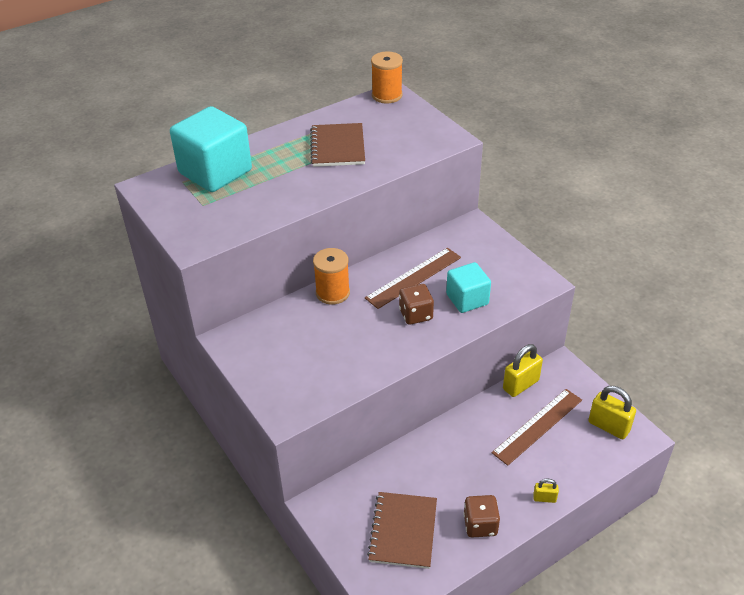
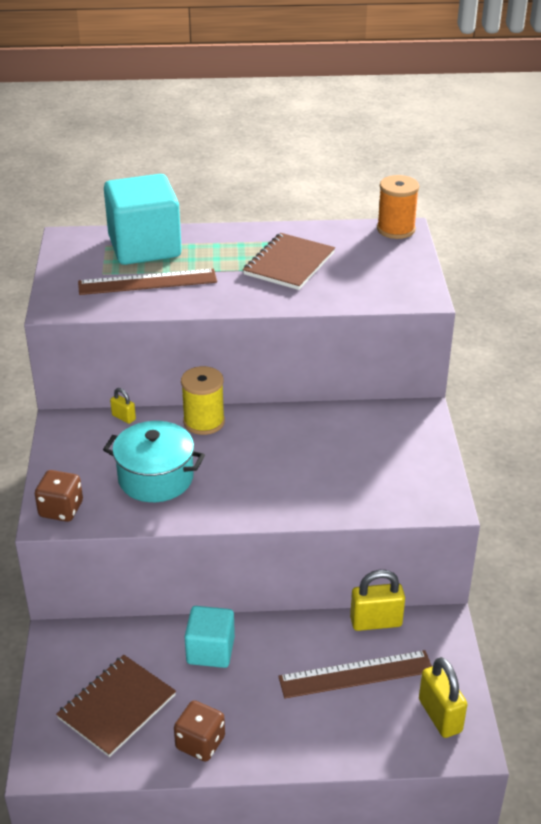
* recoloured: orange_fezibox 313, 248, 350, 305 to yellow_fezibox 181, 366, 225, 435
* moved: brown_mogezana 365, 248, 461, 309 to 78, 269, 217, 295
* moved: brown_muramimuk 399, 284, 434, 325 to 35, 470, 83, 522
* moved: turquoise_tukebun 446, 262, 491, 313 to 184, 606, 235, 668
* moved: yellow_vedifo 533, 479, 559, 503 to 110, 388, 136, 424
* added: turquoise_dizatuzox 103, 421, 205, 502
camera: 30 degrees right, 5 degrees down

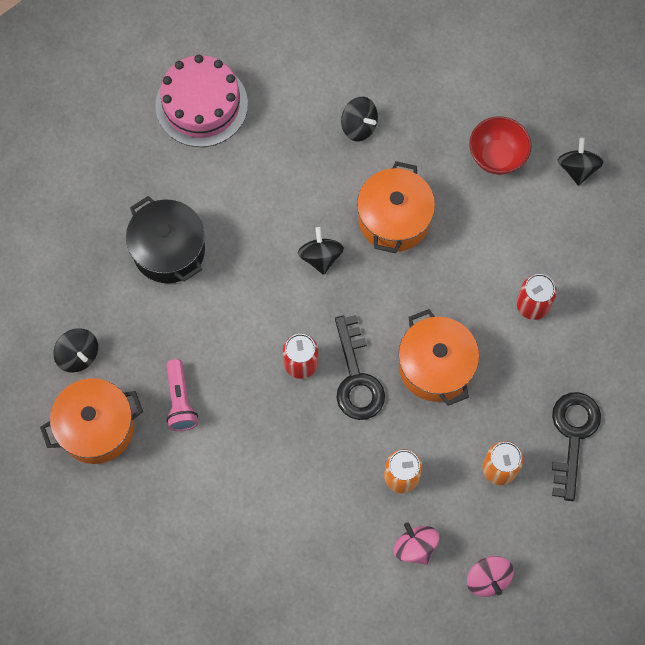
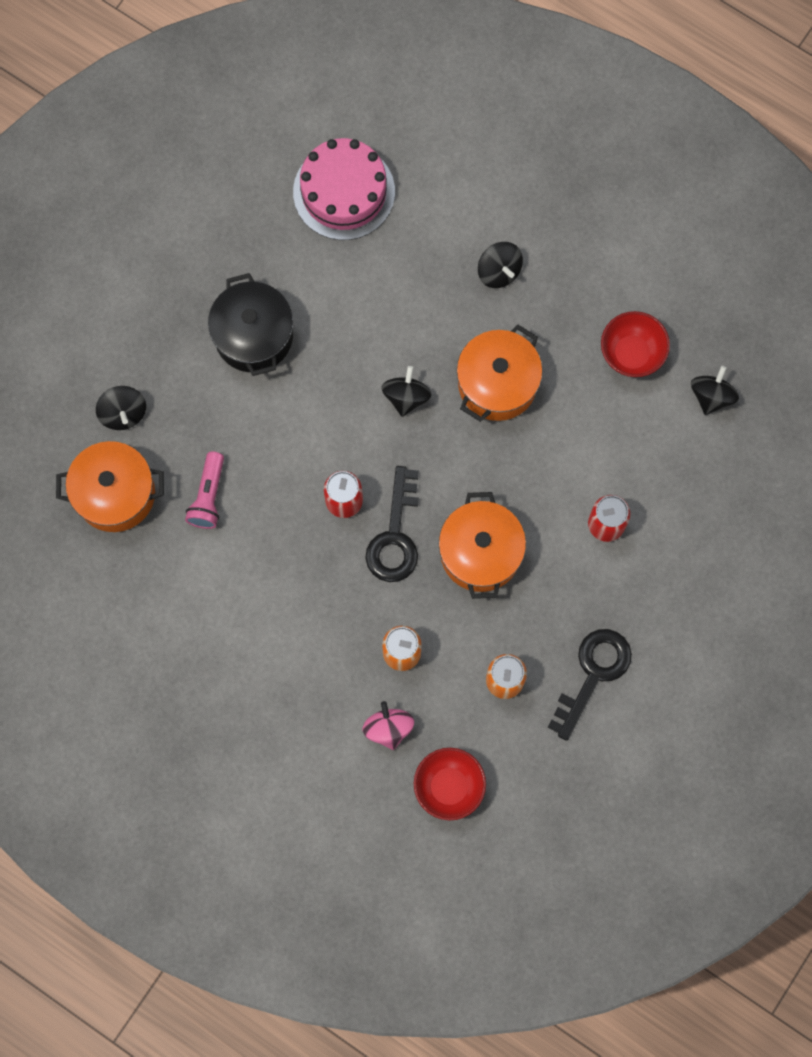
* replaced: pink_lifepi 467, 556, 514, 597 to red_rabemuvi 414, 748, 486, 820
camera: 20 degrees right, 5 degrees up

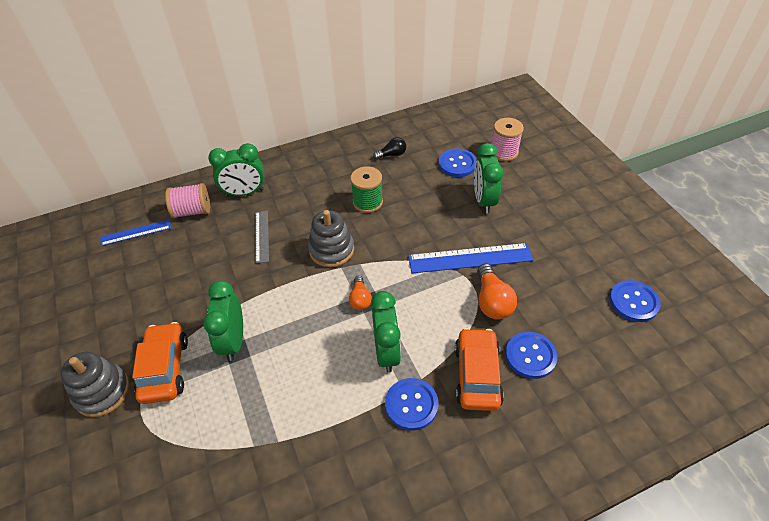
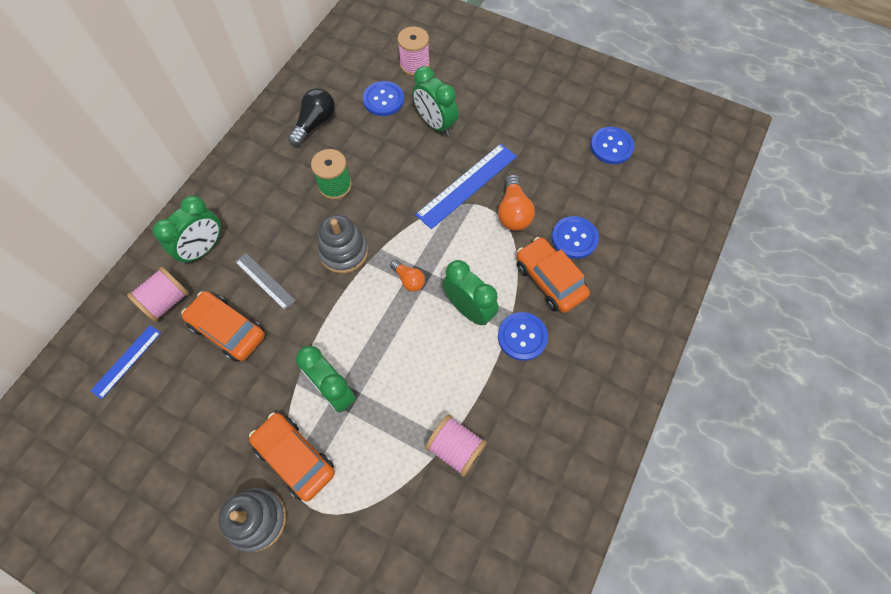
* resized: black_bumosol 373, 137, 406, 160 = 288, 88, 335, 146 x1.62
* turned: orange_bumosol 477, 264, 517, 320 = 498, 174, 535, 231 45 degrees clockwise
* added: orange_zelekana 182, 291, 265, 362
* added: pink_fezibox 425, 415, 487, 477
camera: 40 degrees left, 15 degrees up

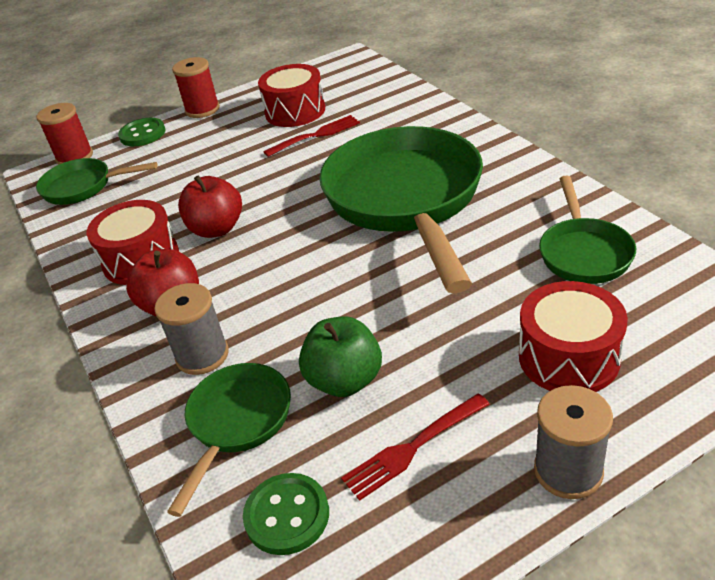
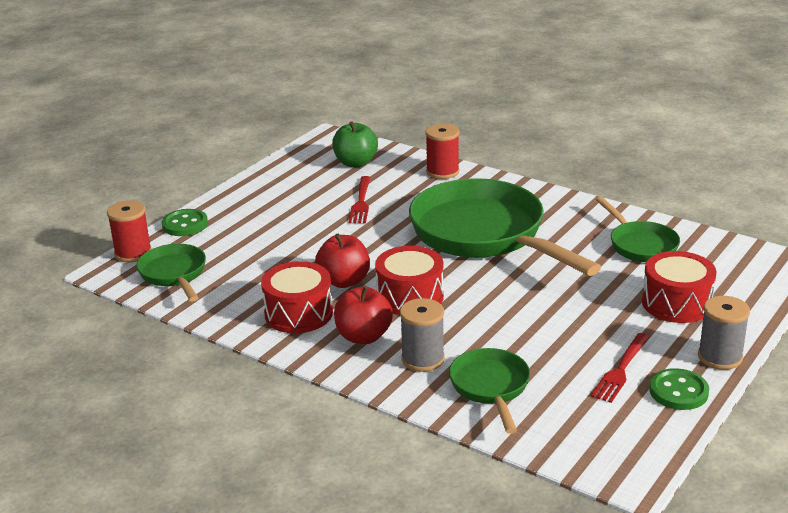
* turned: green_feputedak 36, 158, 158, 205 = 136, 244, 206, 302 90 degrees clockwise
* moved: red_fezibox 172, 57, 220, 118 to 425, 124, 459, 179
* moved: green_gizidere 243, 473, 329, 555 to 649, 368, 709, 410
* moved: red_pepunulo 258, 64, 325, 127 to 375, 246, 444, 315
* turned: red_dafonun 263, 115, 360, 157 = 349, 176, 371, 223 150 degrees clockwise
* moved: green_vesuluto 299, 316, 382, 397 to 332, 121, 378, 167
camera: 30 degrees left, 10 degrees down

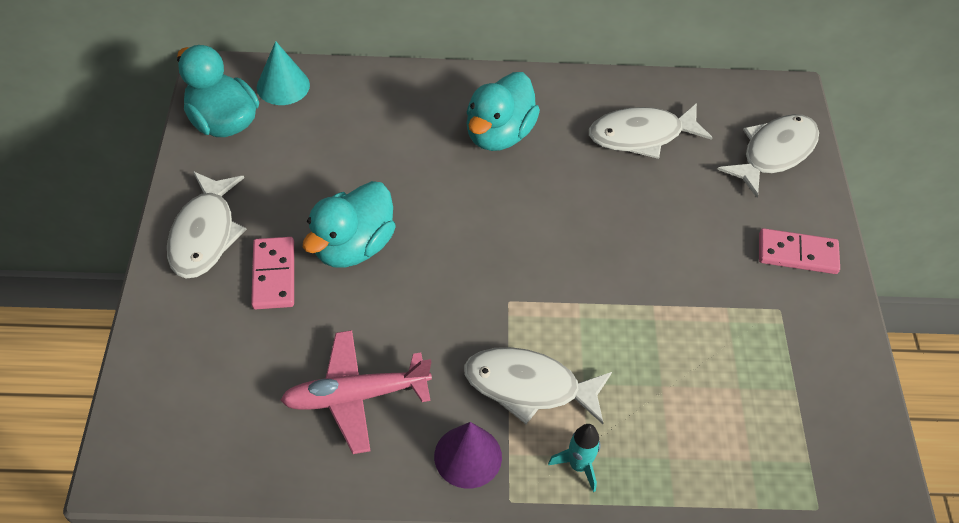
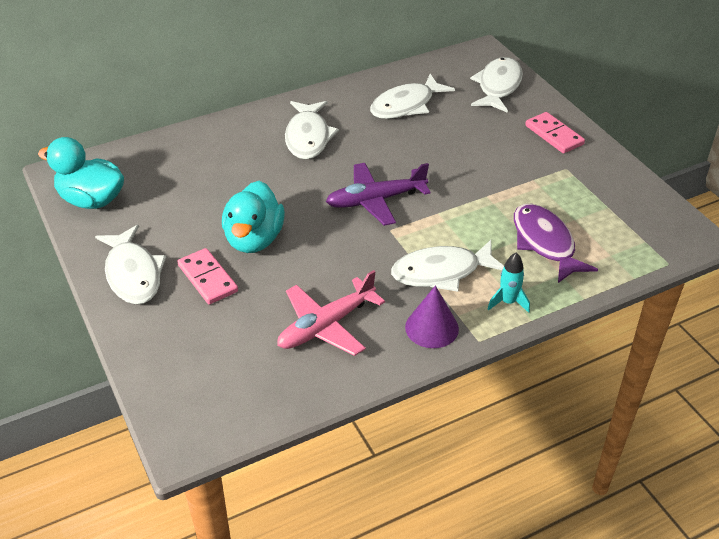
* removed: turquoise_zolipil 257, 41, 310, 105
* replaced: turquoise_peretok 466, 72, 540, 151 to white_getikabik 285, 101, 339, 159
* turned: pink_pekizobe 759, 228, 840, 274 = 525, 112, 585, 153 75 degrees clockwise
* added: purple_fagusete 326, 163, 431, 226
* added: purple_getikabik 514, 204, 598, 283
camera: 25 degrees left, 10 degrees down

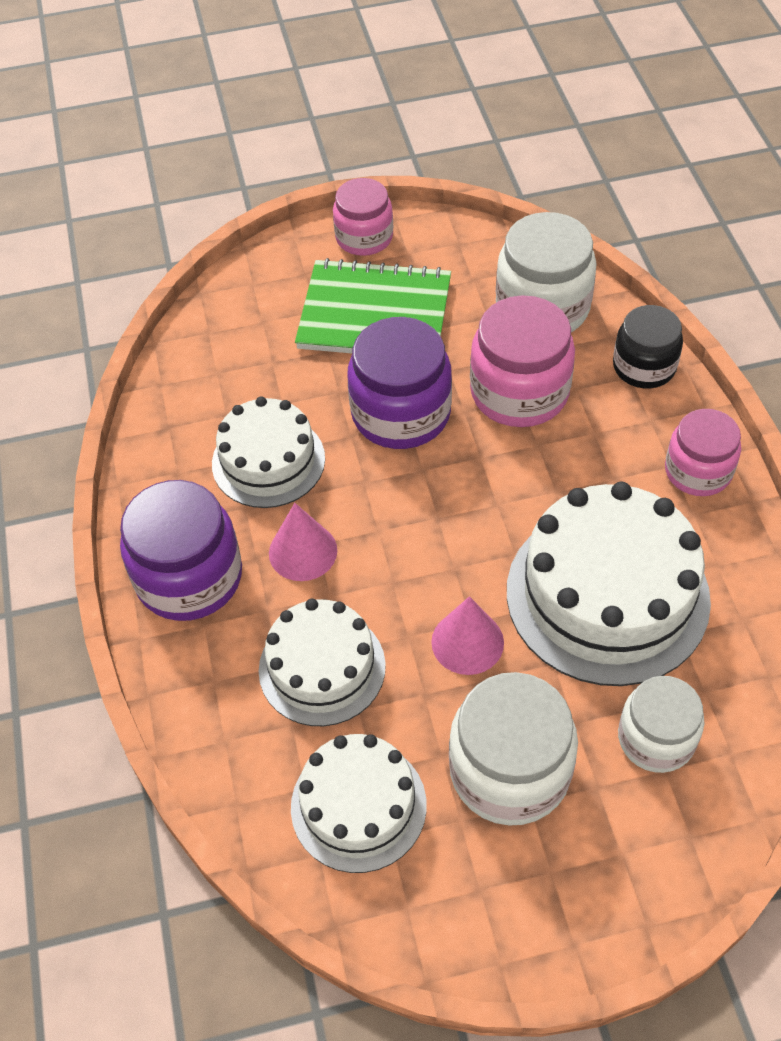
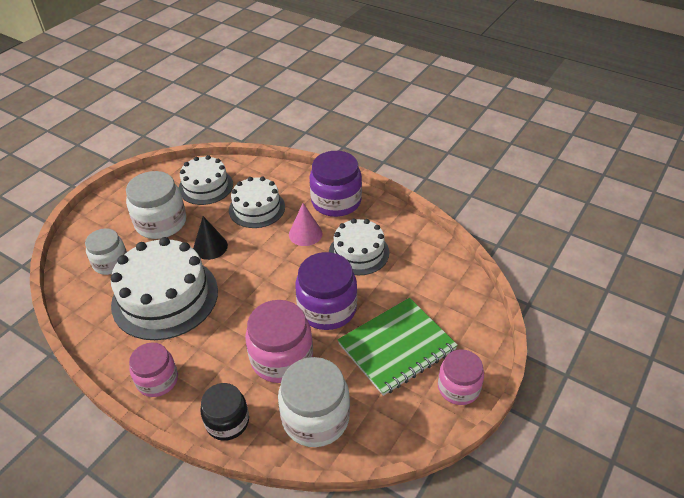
* recoloured: pink_zolipil 431, 596, 504, 675 to black_zolipil 193, 216, 228, 260
camera: 135 degrees right, 10 degrees down

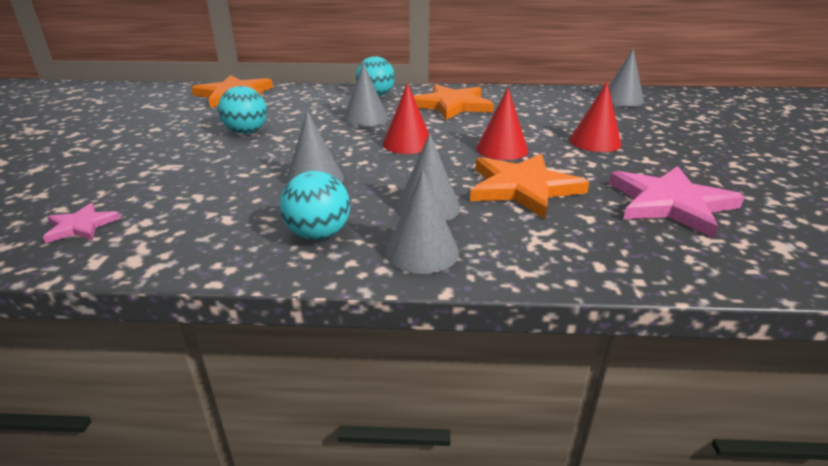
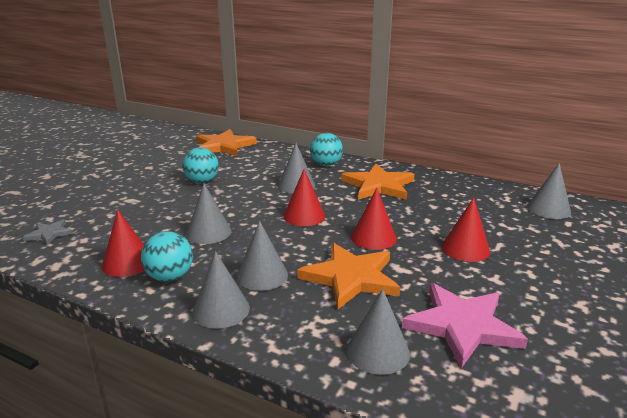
* recoloured: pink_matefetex 43, 203, 121, 243 to grey_matefetex 23, 219, 73, 245
* added: red_zolipil 102, 210, 145, 277
* added: grey_zolipil 347, 289, 410, 375
camera: 25 degrees right, 5 degrees down

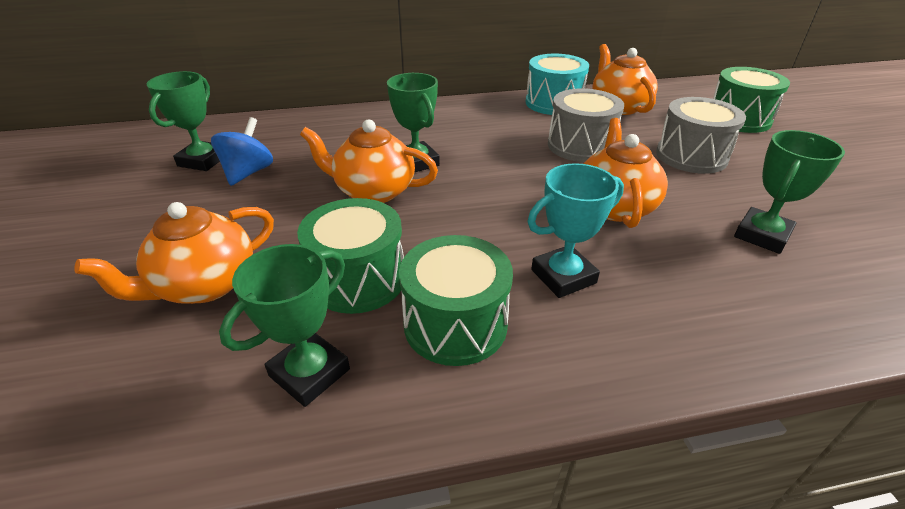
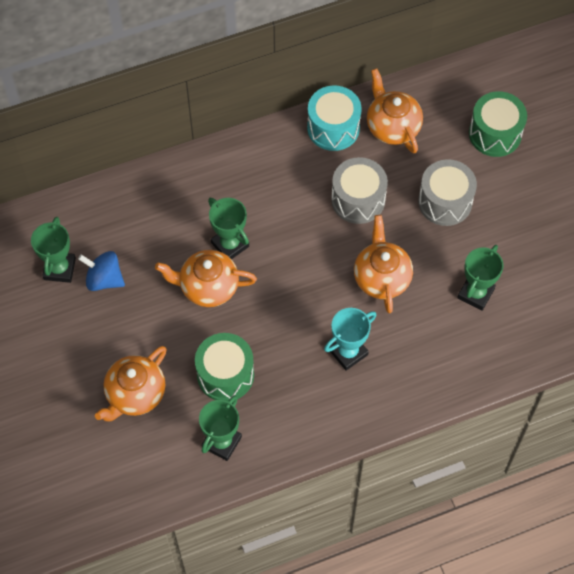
* turned: blue_lifepi 211, 117, 273, 186 = 78, 251, 125, 291 75 degrees counterclockwise
* removed: green_pepunulo 399, 235, 513, 366
camera: 10 degrees left, 25 degrees up

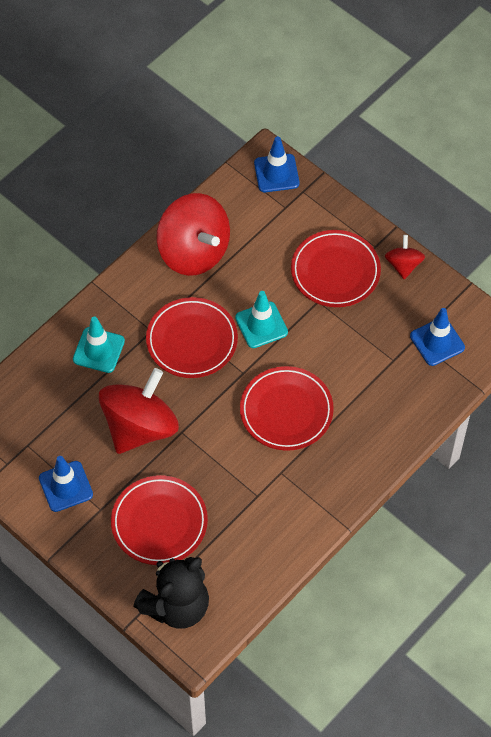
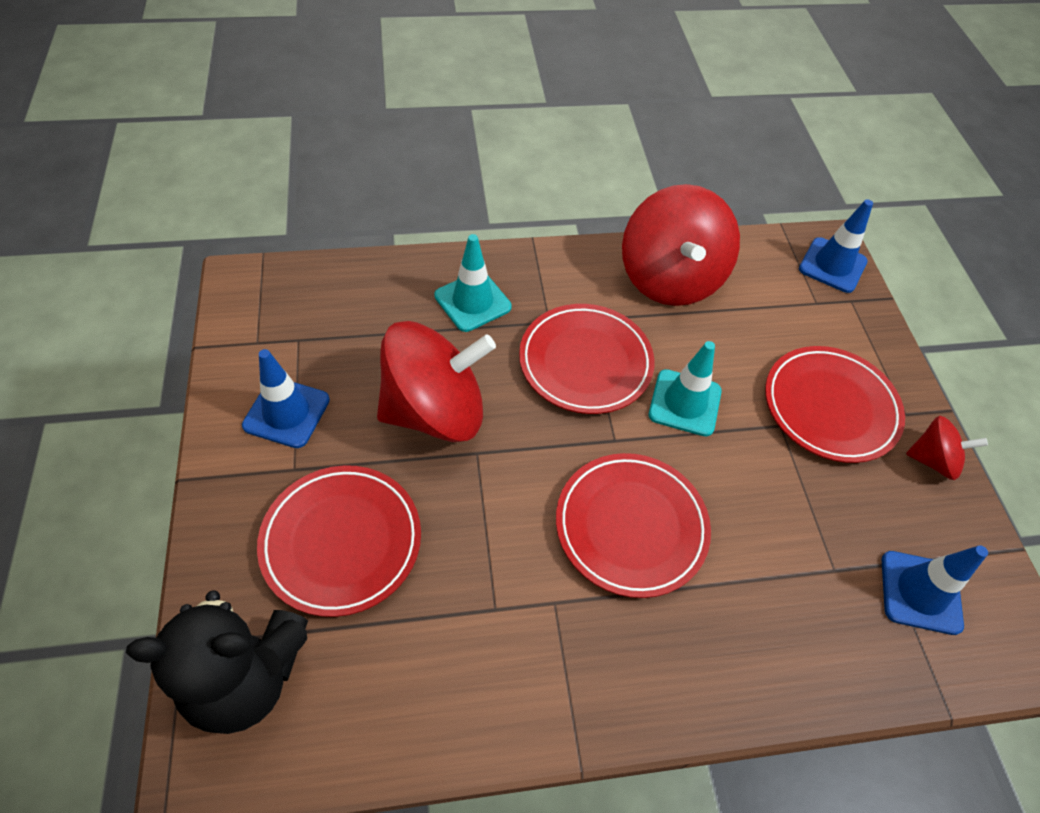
* turned: red_lifepi 385, 235, 425, 279 = 906, 416, 988, 480 60 degrees clockwise
camera: 35 degrees right, 5 degrees down

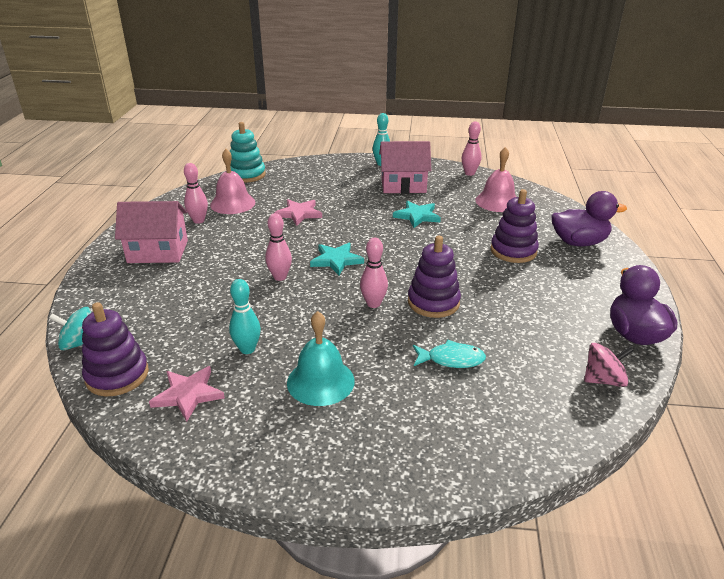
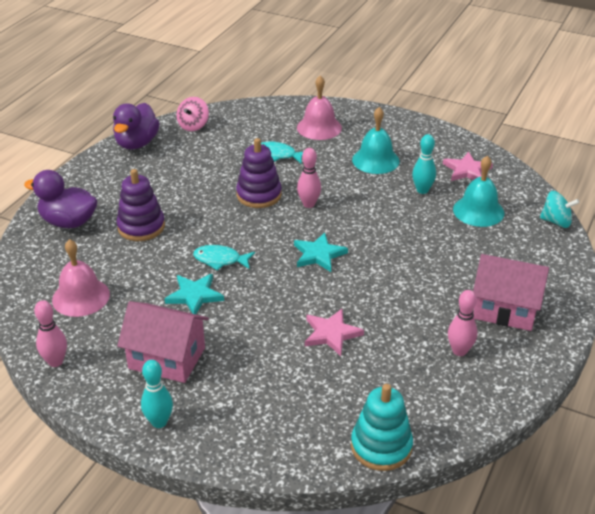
* removed: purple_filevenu 82, 302, 149, 396
* moved: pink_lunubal 210, 149, 255, 214 to 297, 76, 342, 140
* removed: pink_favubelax 265, 213, 292, 281
* turned: pink_lifepi 584, 343, 634, 387 = 176, 97, 209, 131 75 degrees counterclockwise
* added: turquoise_getikabik 193, 245, 255, 271
* added: turquoise_lunubal 453, 156, 504, 227
camera: 160 degrees left, 5 degrees up

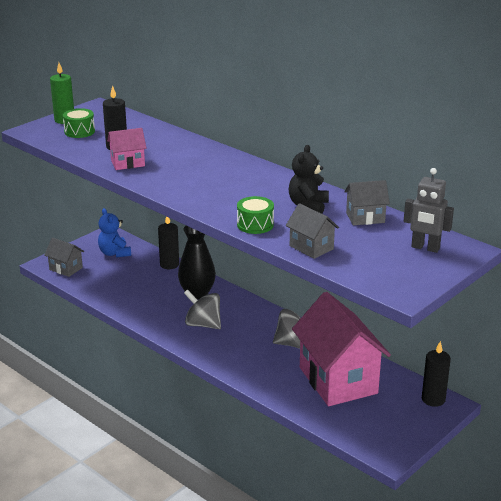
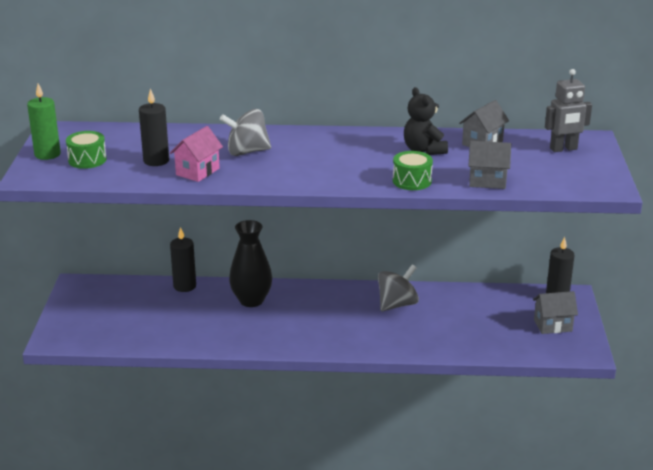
* moved: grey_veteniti 45, 238, 84, 277 to 533, 291, 578, 334
* removed: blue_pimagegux 98, 208, 131, 258
* moved: grey_lifepi 184, 289, 221, 329 to 220, 109, 271, 156
* removed: pink_veteniti 292, 292, 391, 406
camera: 40 degrees left, 0 degrees up

